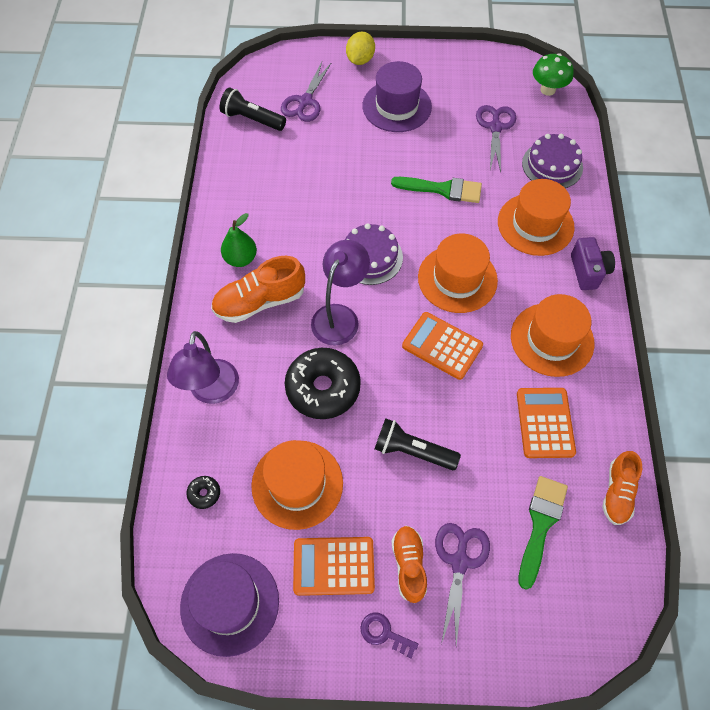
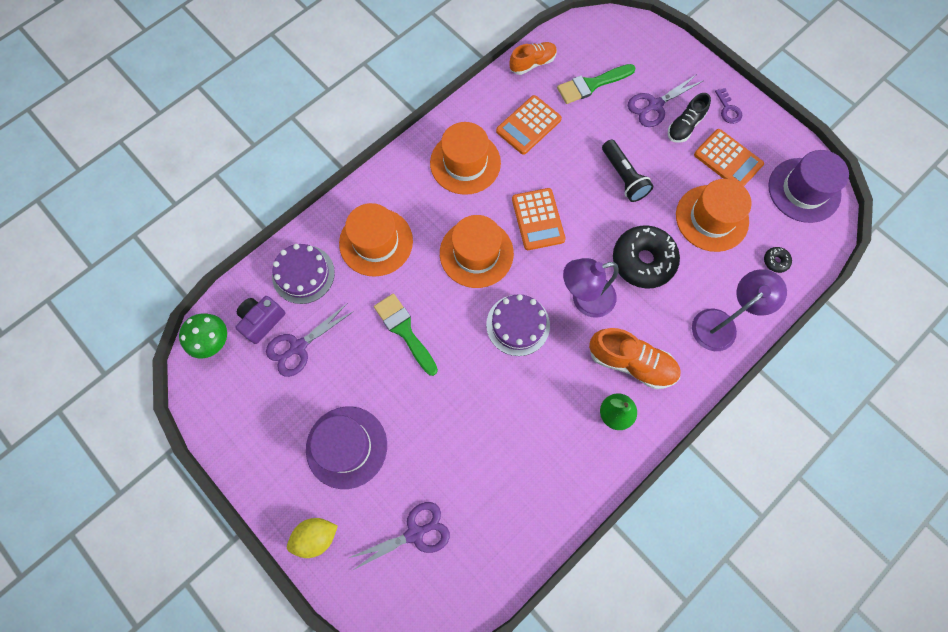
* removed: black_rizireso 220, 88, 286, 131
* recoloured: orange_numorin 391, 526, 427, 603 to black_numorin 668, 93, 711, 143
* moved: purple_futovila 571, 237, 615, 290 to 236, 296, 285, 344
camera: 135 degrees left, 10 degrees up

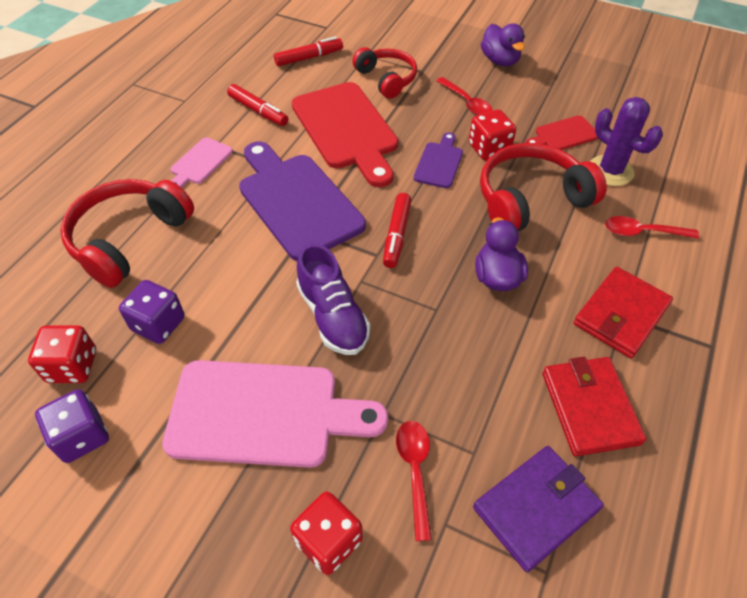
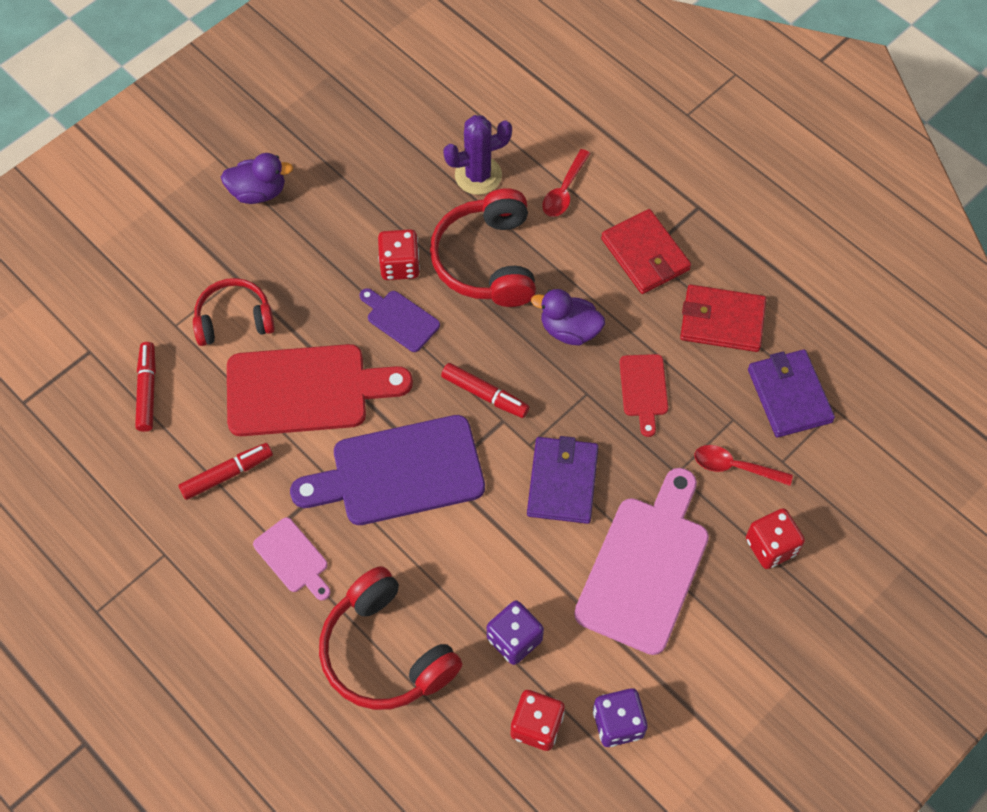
* replaced: purple_numorin 296, 243, 370, 355 to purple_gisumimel 527, 436, 599, 524
* removed: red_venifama 436, 77, 493, 115
* moved: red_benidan 525, 115, 598, 150 to 619, 354, 668, 437
camera: 70 degrees left, 10 degrees up

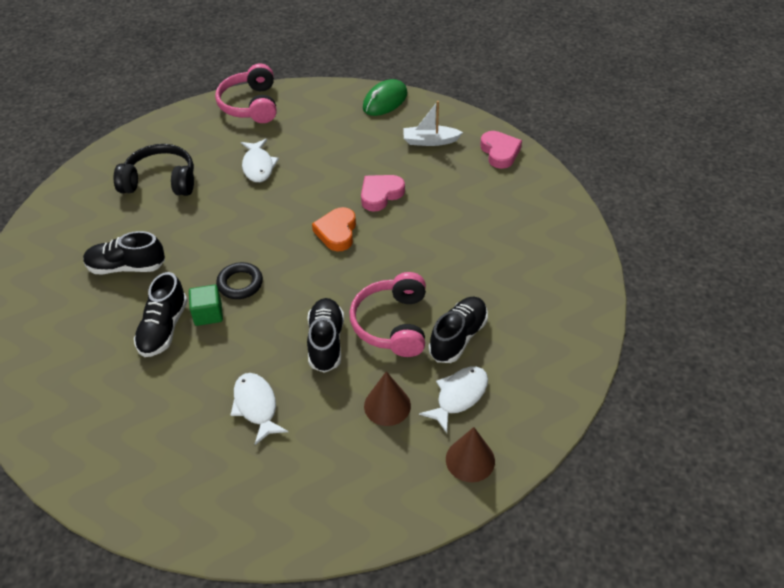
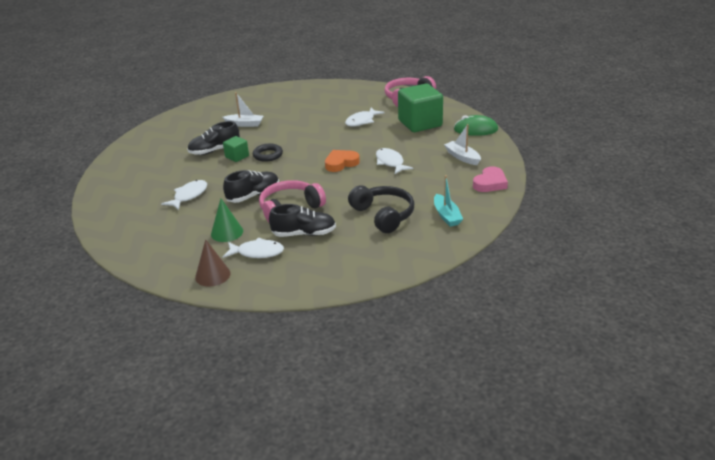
* replaced: black_numorin 83, 231, 165, 274 to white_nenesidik 223, 92, 263, 127
* moved: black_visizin 114, 144, 194, 196 to 348, 185, 414, 233
* replaced: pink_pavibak 361, 175, 405, 212 to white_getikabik 376, 148, 413, 174
* recoloured: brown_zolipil 364, 371, 411, 426 to green_zolipil 211, 199, 243, 242
* added: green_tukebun 398, 83, 443, 132
* added: turquoise_nenesidik 434, 175, 463, 227
camera: 55 degrees right, 15 degrees down

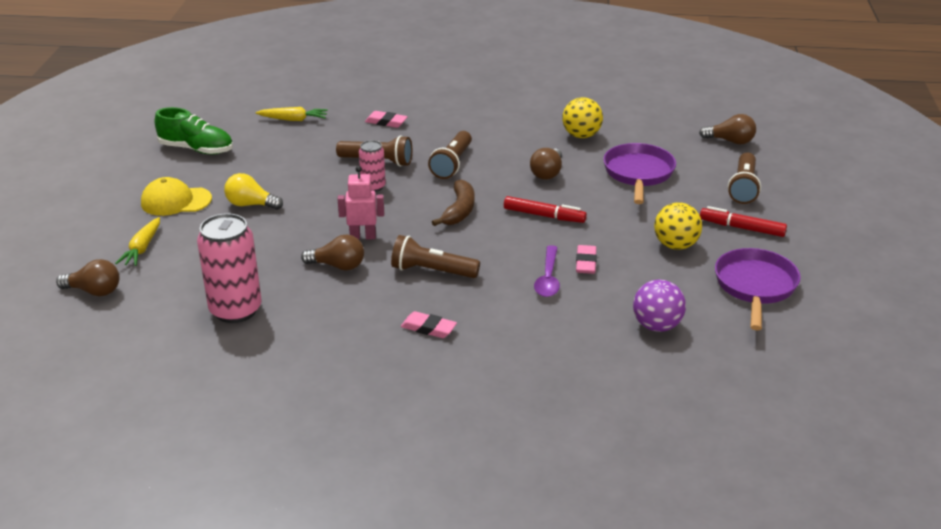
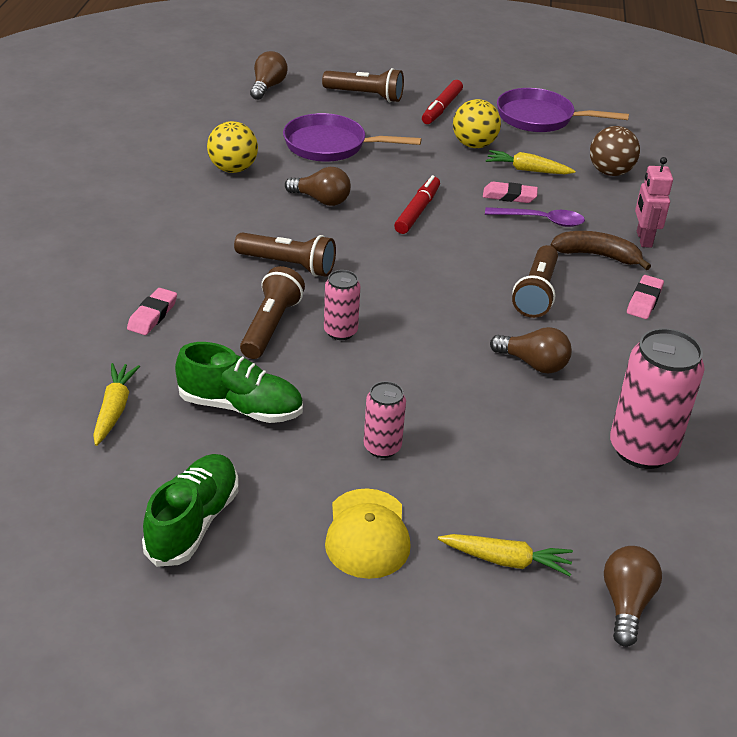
* replaced: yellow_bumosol 224, 173, 283, 210 to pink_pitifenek 364, 381, 406, 458
* turned: brown_bumosol 301, 235, 364, 270 = 490, 327, 572, 373 105 degrees clockwise
* moved: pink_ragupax 338, 166, 384, 239 to 635, 157, 673, 248
* moved: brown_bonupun 432, 179, 475, 226 to 550, 231, 651, 270
* recoloured: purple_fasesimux 633, 280, 686, 332 to brown_fasesimux 590, 126, 640, 176
* added: green_numorin 175, 342, 303, 423
* added: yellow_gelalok 486, 150, 575, 174
camera: 90 degrees left, 5 degrees up

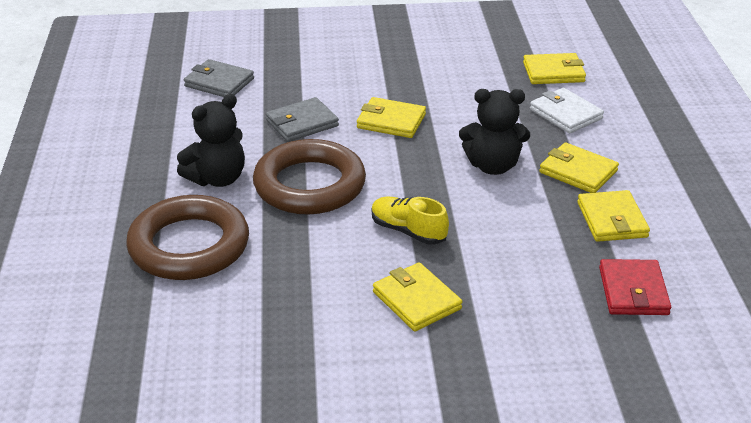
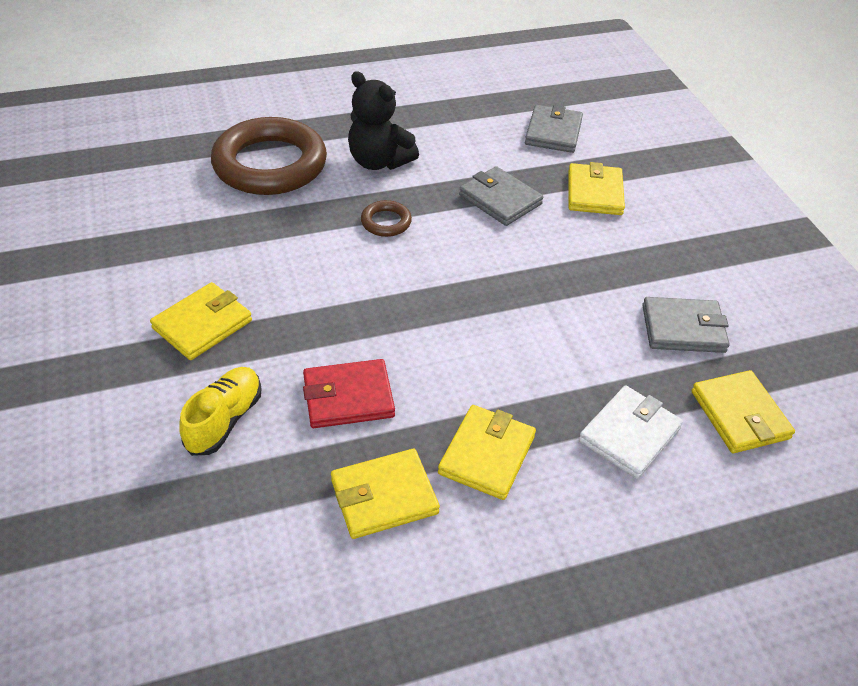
* resized: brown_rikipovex 253, 139, 366, 214 = 361, 200, 412, 237 x0.42
* moved: yellow_gisumimel 357, 97, 426, 138 to 568, 162, 625, 215
* moved: yellow_numorin 372, 197, 449, 244 to 179, 367, 262, 456
* removed: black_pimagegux 459, 89, 530, 175
* moved: red_gisumimel 599, 259, 671, 315 to 303, 359, 395, 428
* added: grey_gisumimel 642, 297, 730, 353
camera: 75 degrees right, 10 degrees up

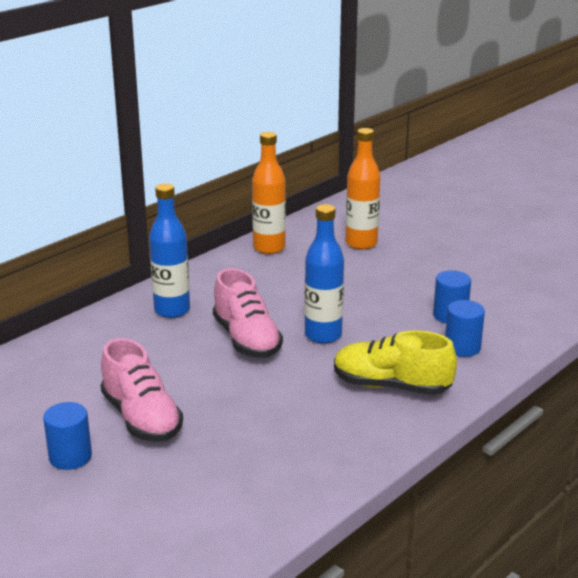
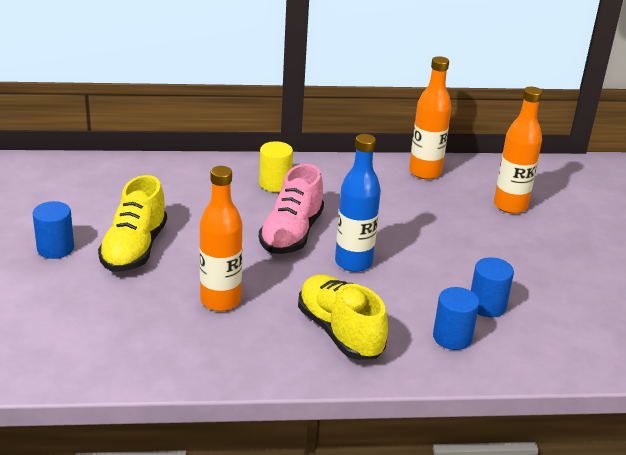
* recoloured: pink_numorin 101, 338, 183, 442 to yellow_numorin 98, 175, 167, 272
* replaced: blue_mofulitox 149, 183, 190, 318 to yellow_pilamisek 259, 141, 293, 192
* added: orange_mofulitox 199, 166, 242, 311
camera: 40 degrees right, 5 degrees up

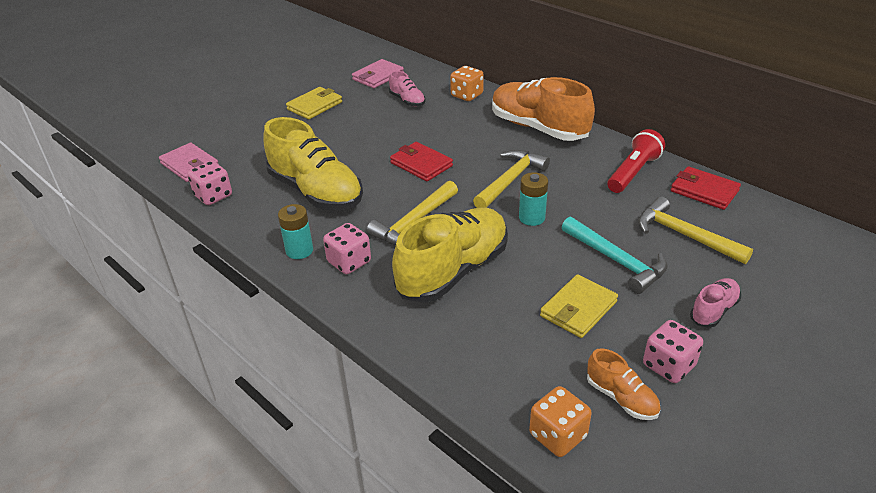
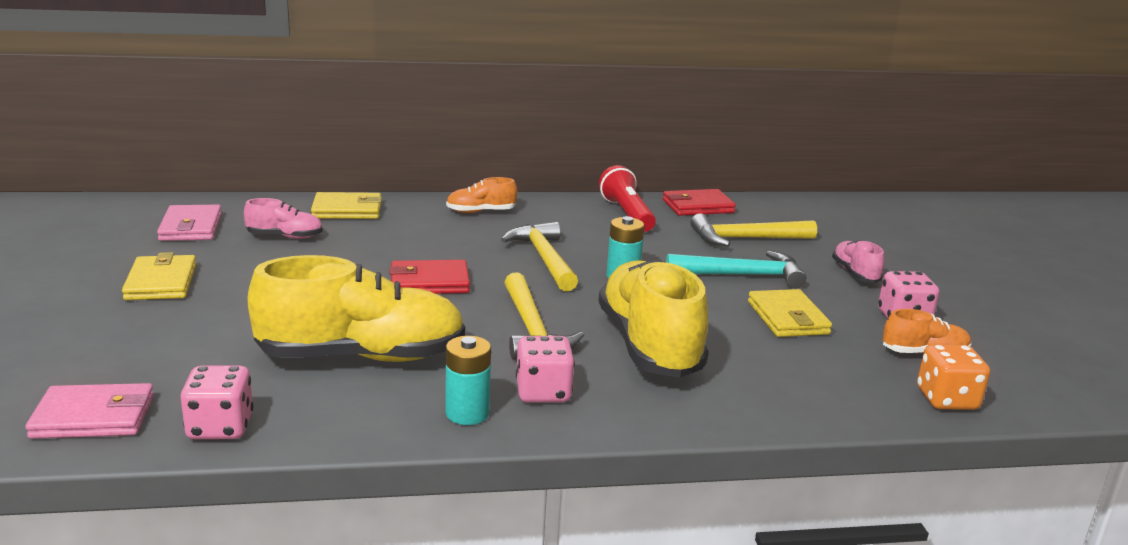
* replaced: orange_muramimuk 450, 66, 484, 101 to yellow_gisumimel 311, 192, 382, 219
* resized: orange_numorin 492, 77, 595, 141 = 446, 177, 517, 213 x0.47
camera: 55 degrees left, 15 degrees down

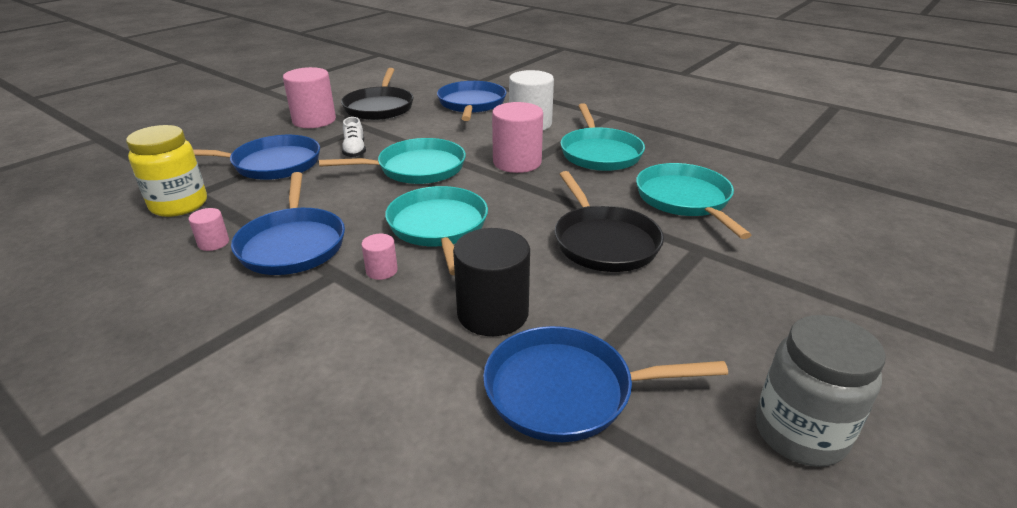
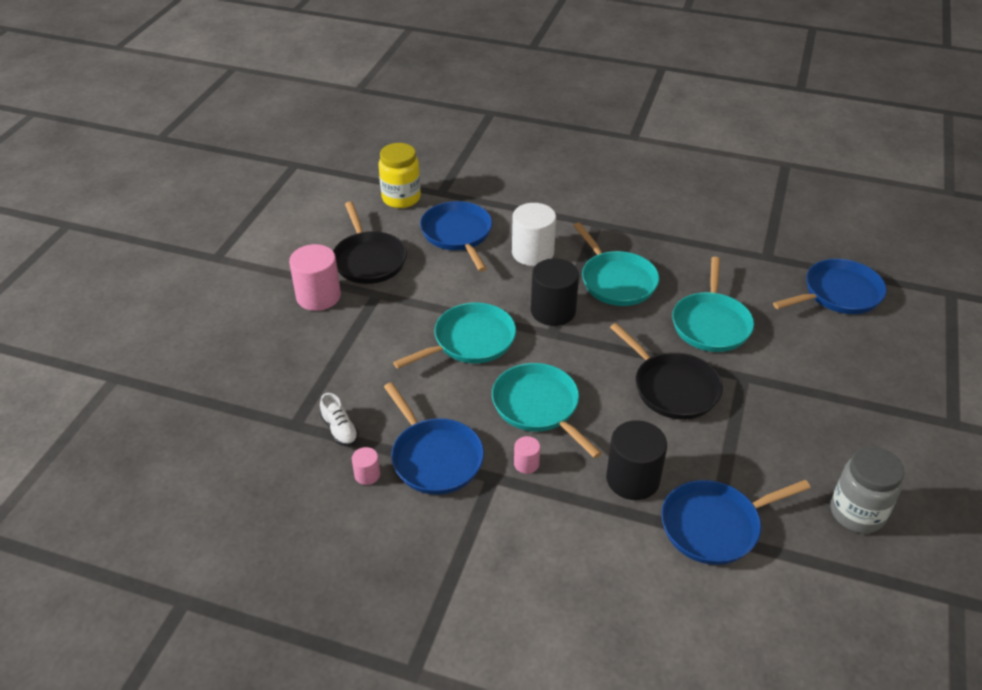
* moved: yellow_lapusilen 126, 125, 207, 217 to 379, 143, 421, 208
* moved: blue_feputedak 193, 135, 320, 180 to 773, 259, 887, 314
* moved: white_numorin 342, 117, 366, 157 to 320, 393, 359, 446
* recoloured: pink_pilamisek 492, 102, 543, 173 to black_pilamisek 531, 258, 579, 326
* turned: turquoise_feputedak 636, 163, 751, 239 = 672, 257, 754, 352 135 degrees counterclockwise
camera: 20 degrees left, 10 degrees up

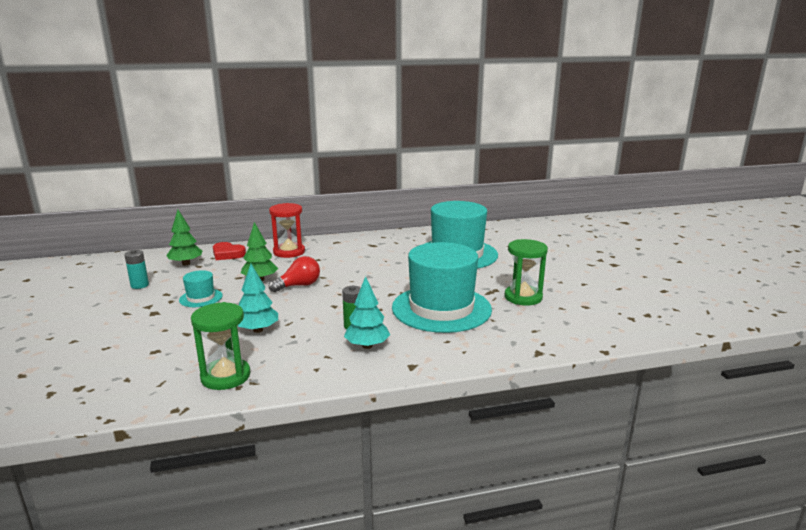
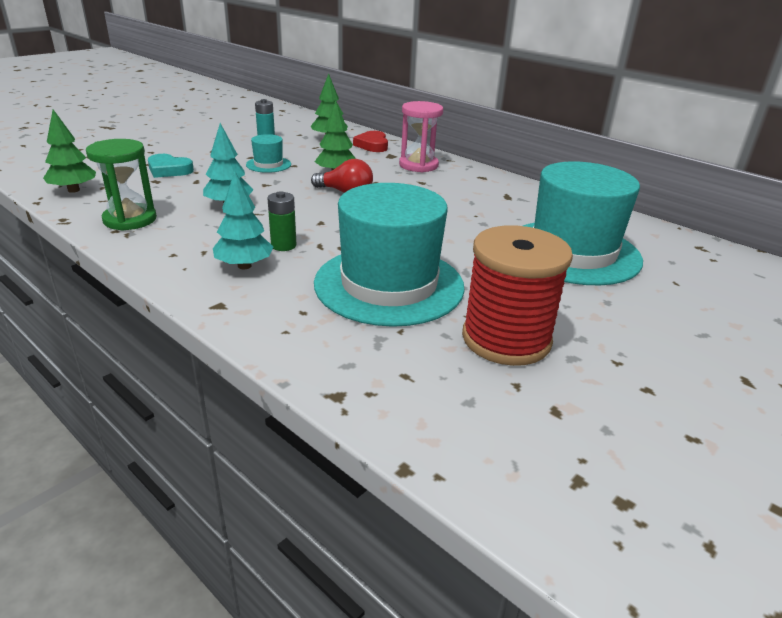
* recoloured: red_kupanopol 269, 203, 305, 258 to pink_kupanopol 399, 101, 443, 172
* replaced: green_kupanopol 504, 239, 548, 306 to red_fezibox 462, 225, 573, 366
* added: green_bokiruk 43, 110, 96, 193
* added: turquoise_pavibak 148, 154, 194, 178
camera: 55 degrees right, 10 degrees up

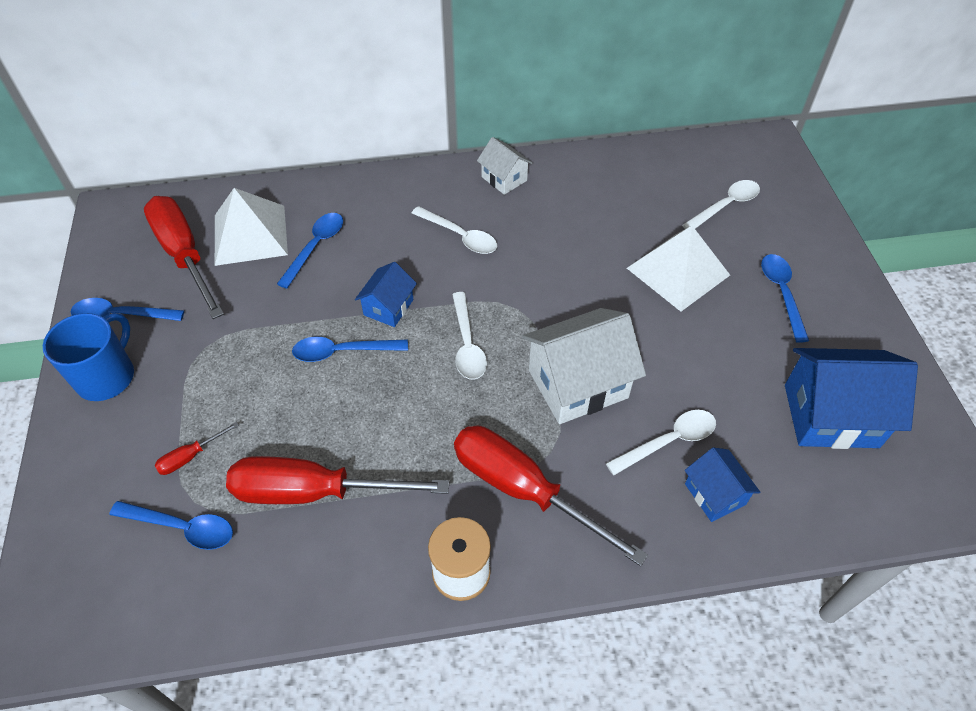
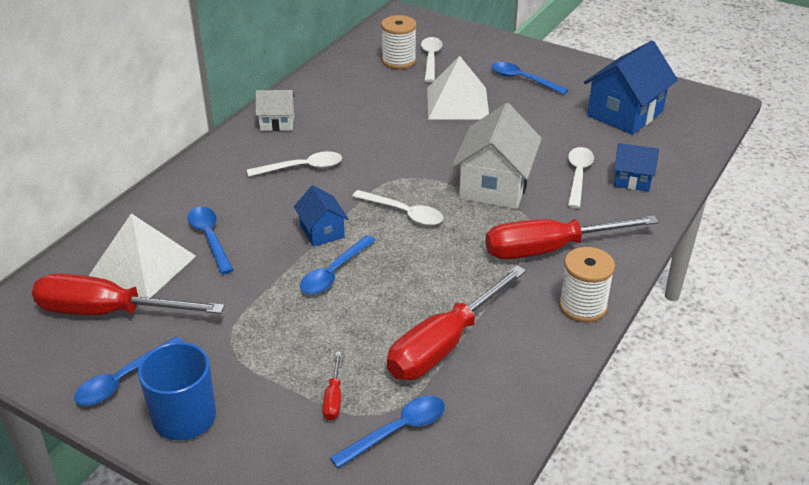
* added: white_fezibox 381, 15, 417, 69
camera: 50 degrees left, 15 degrees down

